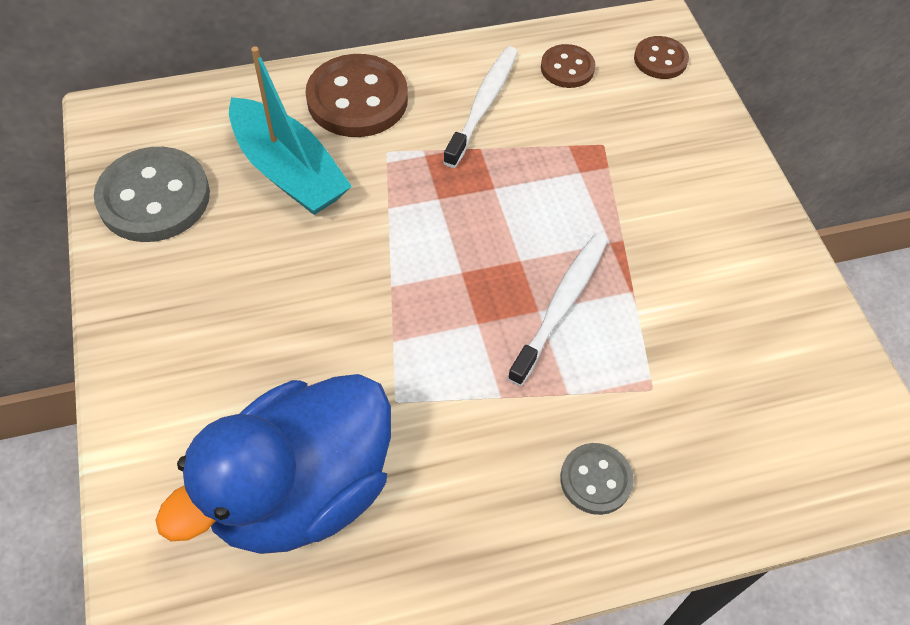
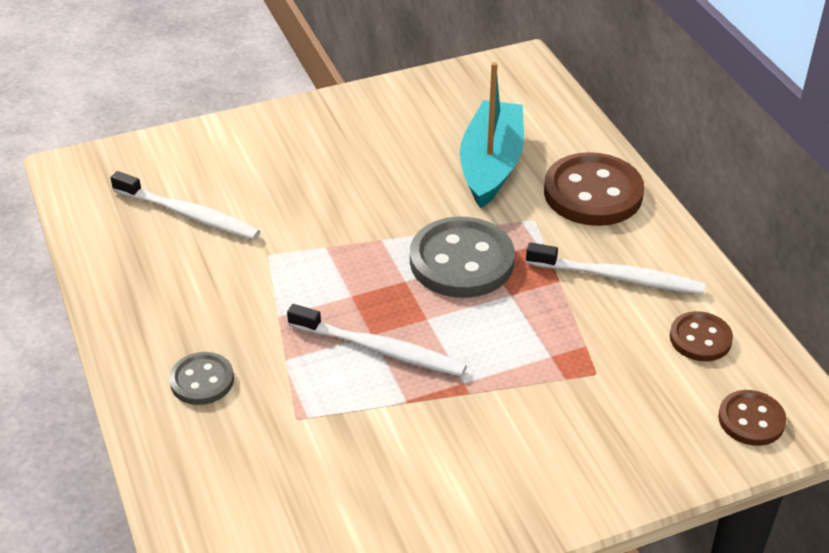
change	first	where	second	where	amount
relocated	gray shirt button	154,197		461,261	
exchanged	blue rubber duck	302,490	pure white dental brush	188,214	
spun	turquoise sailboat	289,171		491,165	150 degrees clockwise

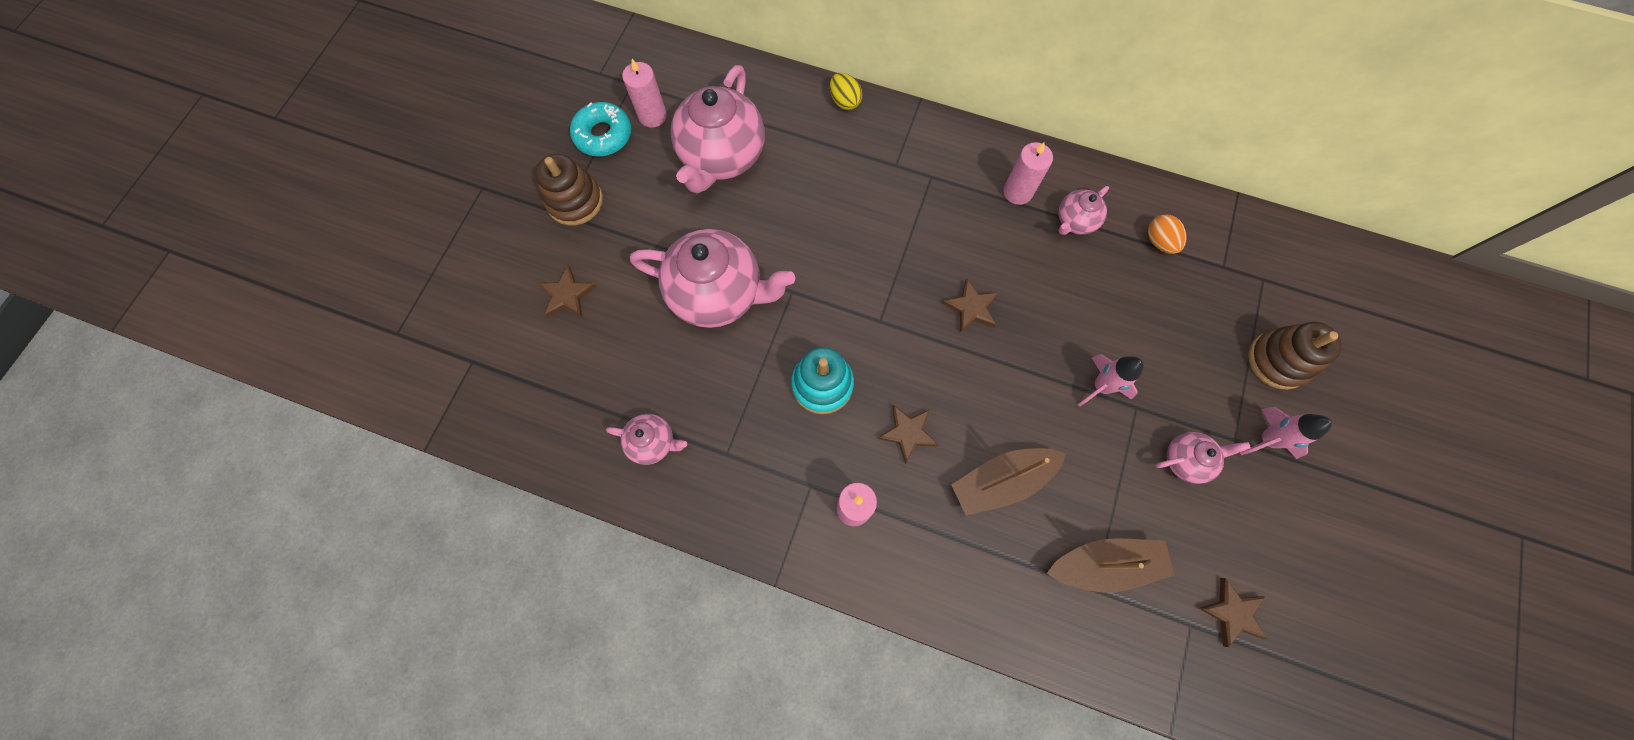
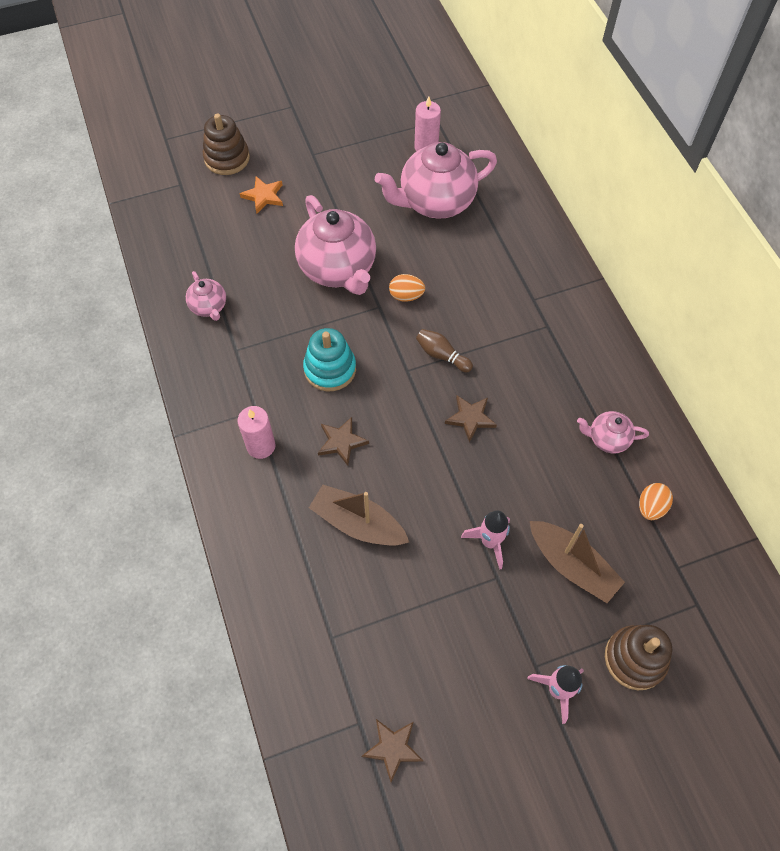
change	first	where	second	where	amount
missing	turquoise donut	603,135			
missing	golden egg	844,101			
missing	rosy wax candle	1017,192			
missing	rosy teapot	1186,460			
appeared			orange-coloured egg	406,296	
appeared			dark brown skittle	441,355	
relocated	dark brown ring stacker	575,201		227,158	
relocated	dark brown sailboat	1104,564		572,565	
colour	dark brown five-pointed star	567,295	orange-coloured five-pointed star	263,196	

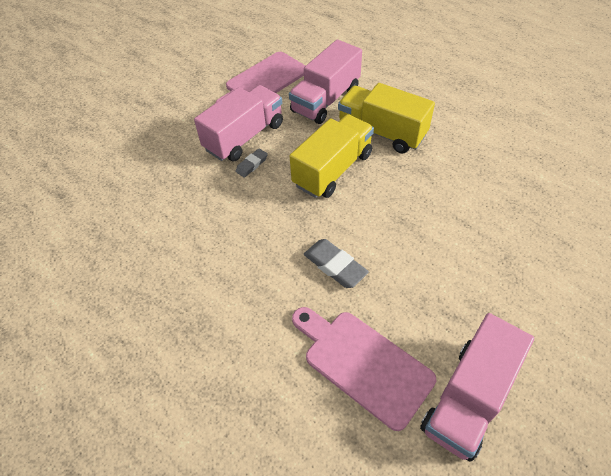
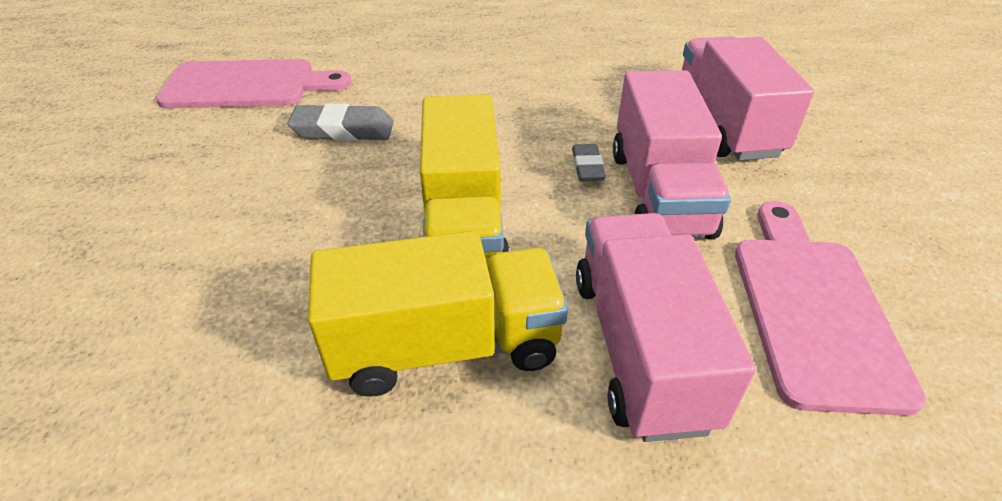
change	first	where	second	where	amount
relocated	rosy toy truck	468,398		725,124	

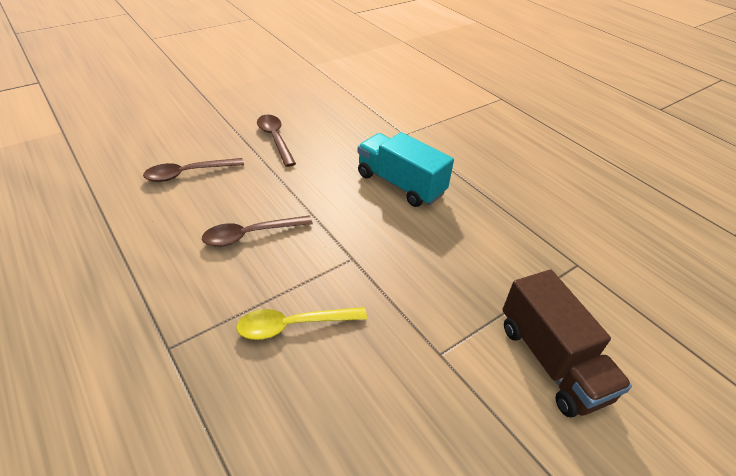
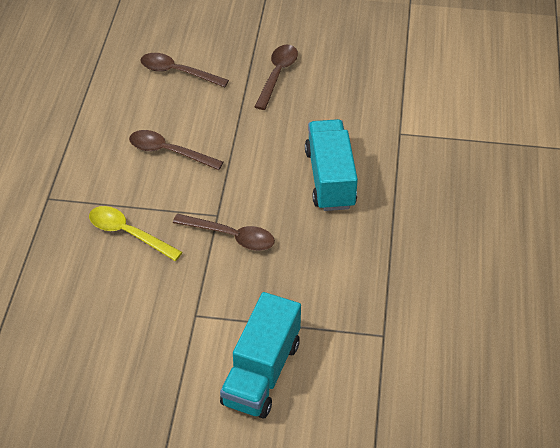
change	first	where	second	where	amount
appeared			dark brown spoon	231,236	
colour	dark brown toy truck	551,360	turquoise toy truck	261,373	

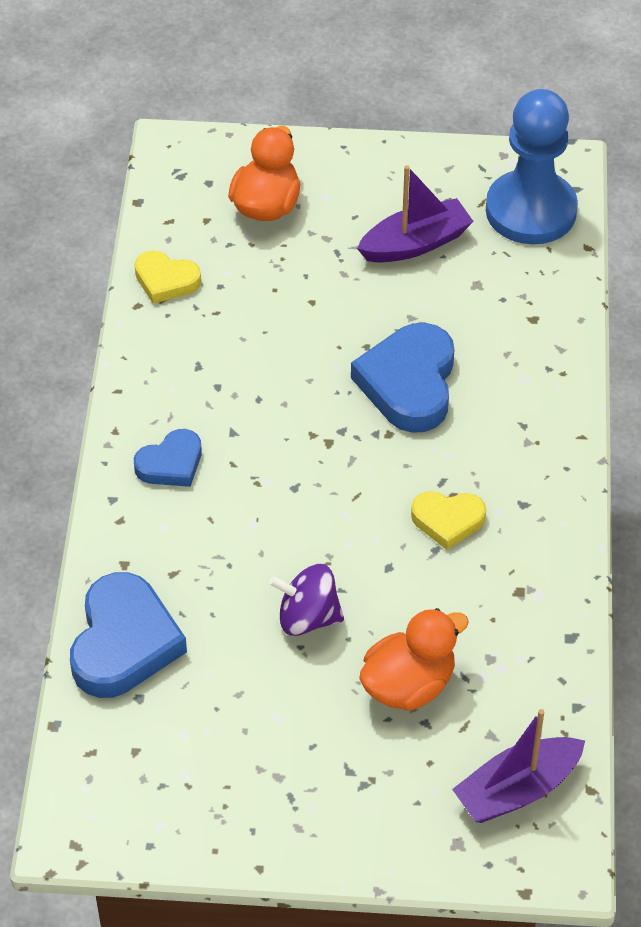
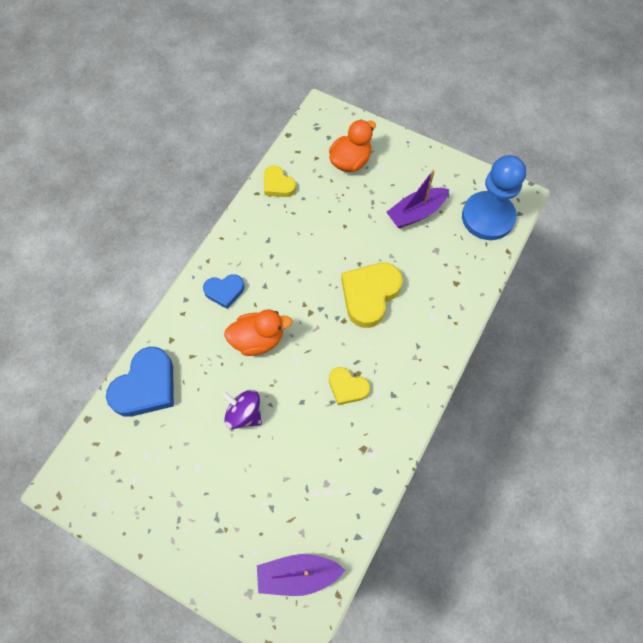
change	first	where	second	where	amount
relocated	orange-coloured rubber duck	409,685		258,339	
colour	blue love heart	409,383	golden love heart	369,295	
spun	violet sailboat	415,243		416,213	150 degrees clockwise

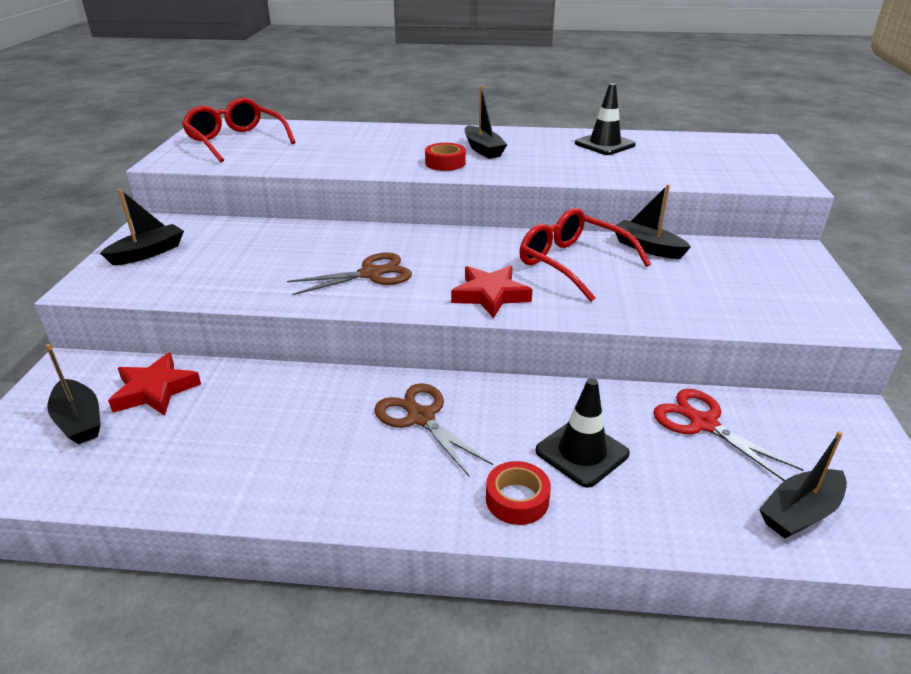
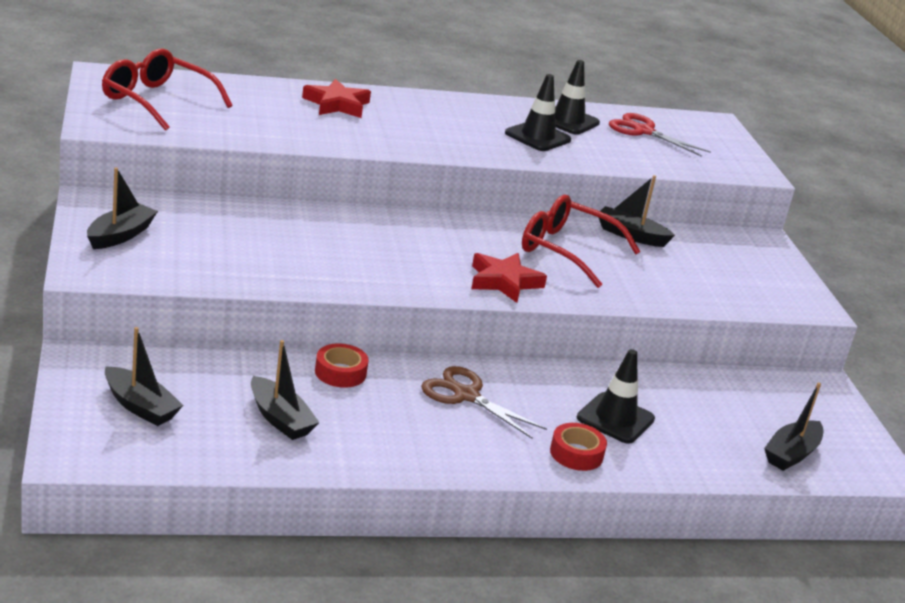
change	first	where	second	where	amount
missing	dark brown pair of scissors	371,274			
appeared			ebony road cone	537,137	
relocated	crimson five-pointed star	155,390		337,104	
relocated	crimson sticky tape	445,163		340,372	
relocated	ebony sailboat	483,150		280,419	
relocated	crimson pair of scissors	703,423		643,131	

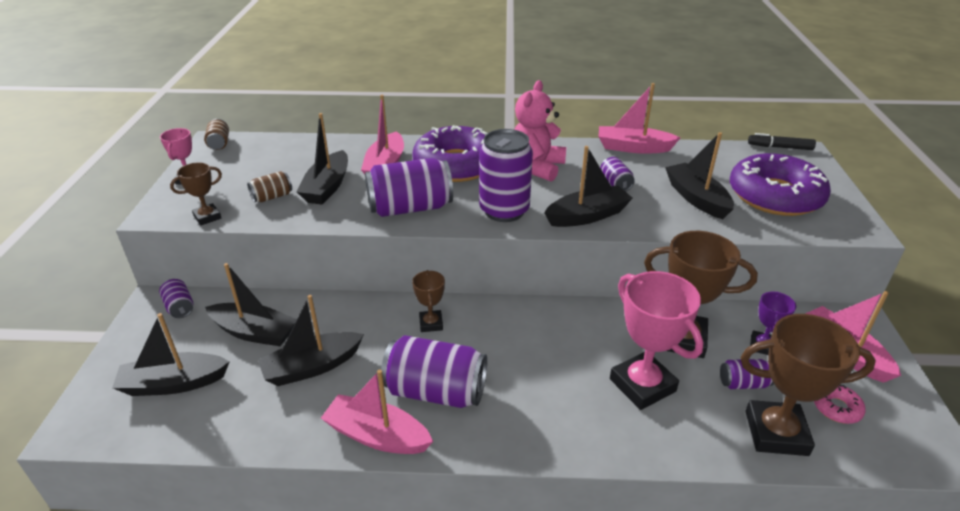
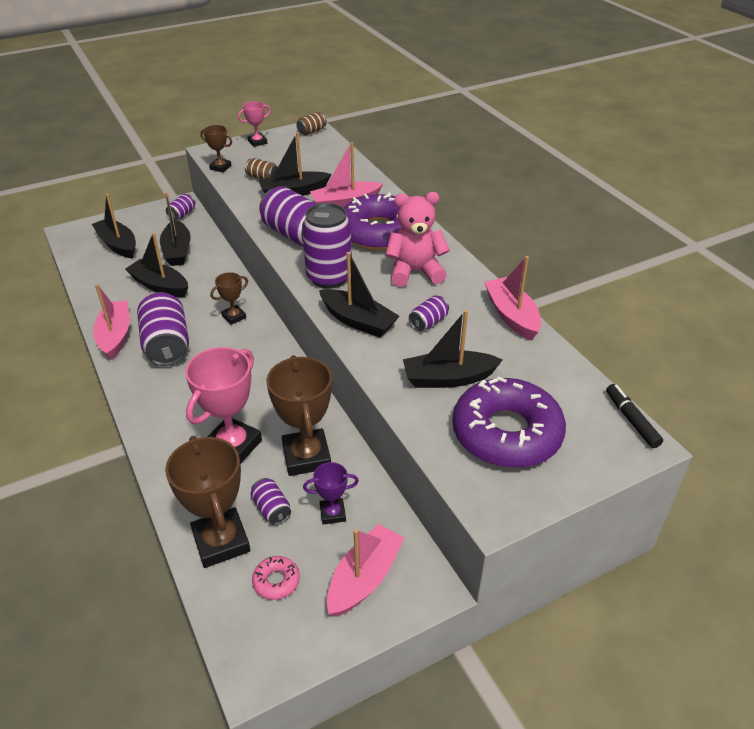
change	first	where	second	where	amount
spun	ebony sailboat	696,198		448,378	135 degrees counterclockwise

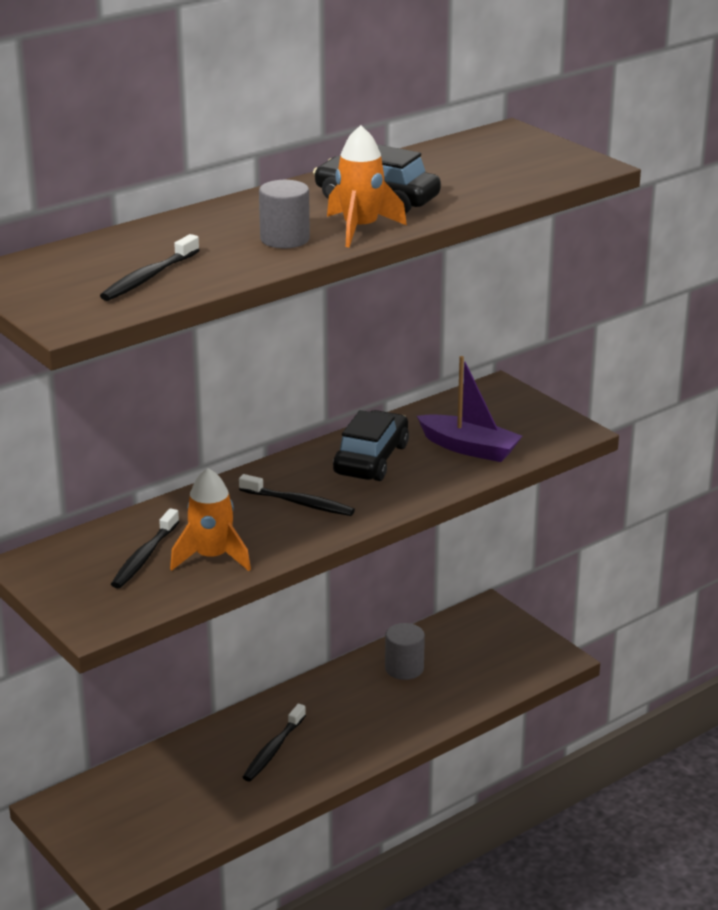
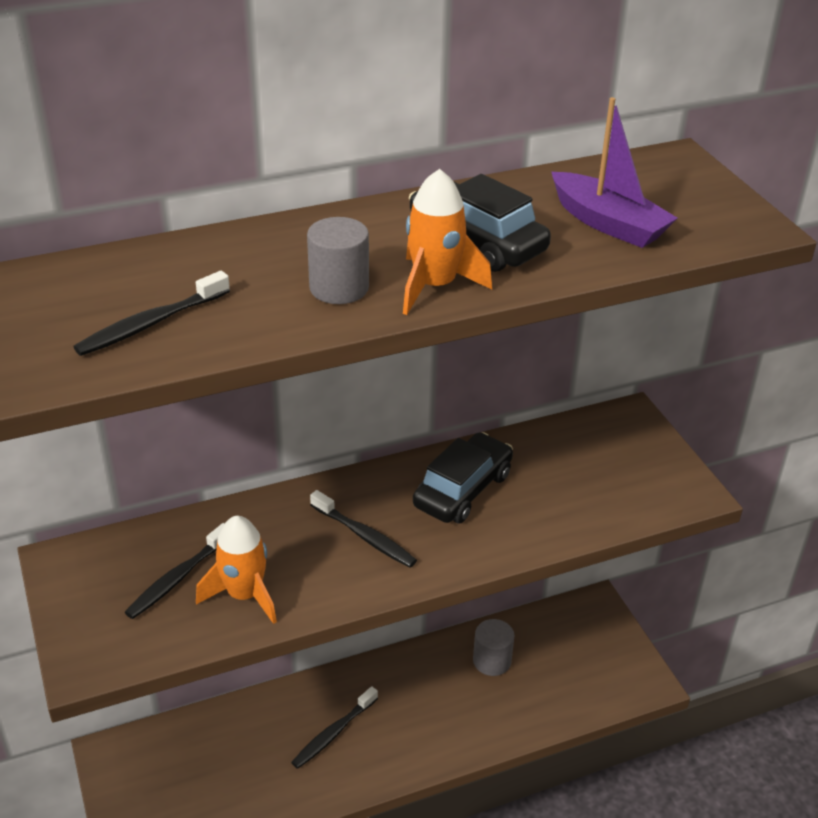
change	first	where	second	where	amount
relocated	violet sailboat	469,448		608,223	

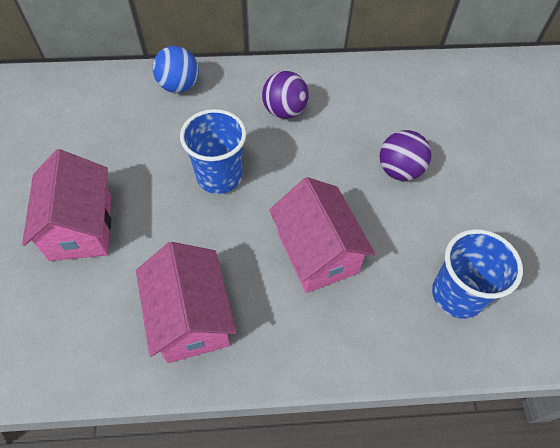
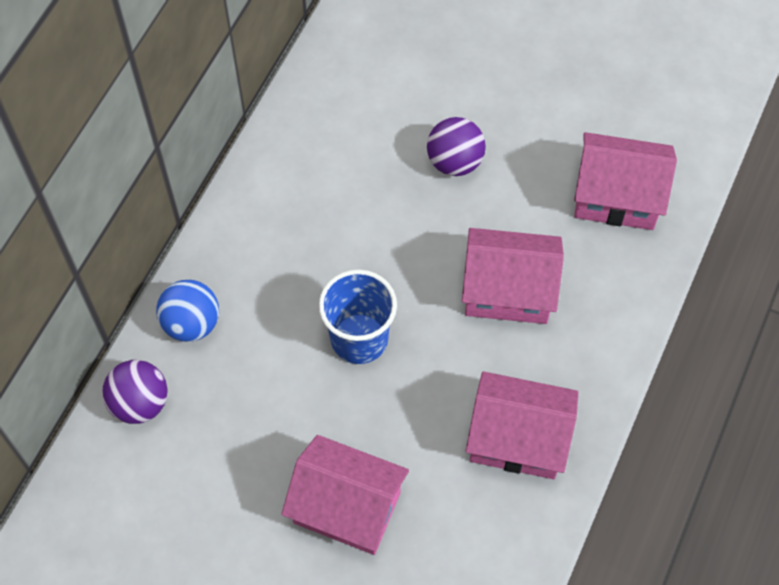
change	first	where	second	where	amount
relocated	violet sphere	284,111		140,403	
exchanged	blue tumbler	457,294	rosy cottage	617,197	

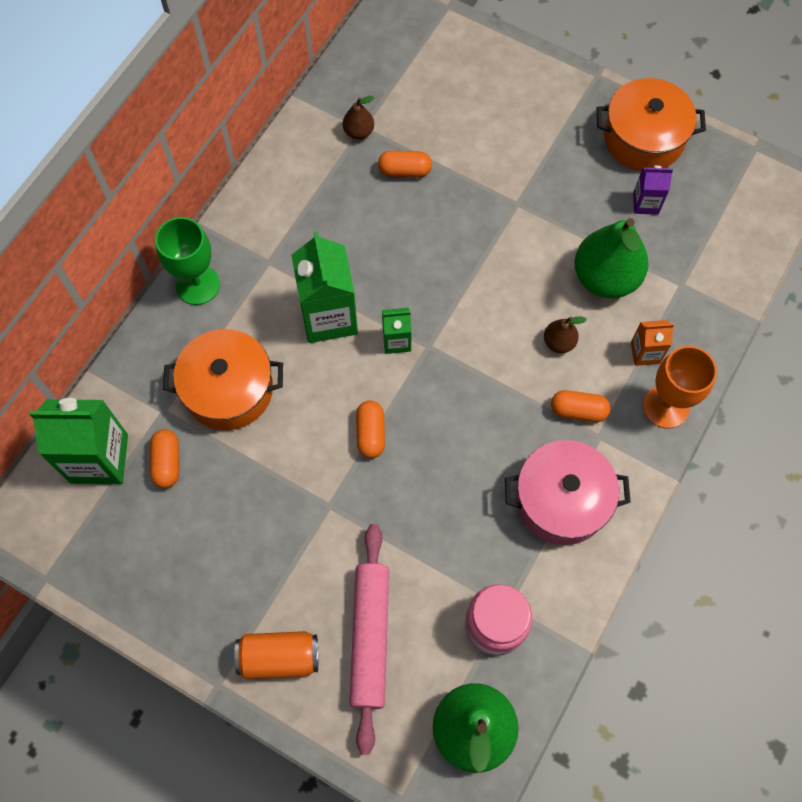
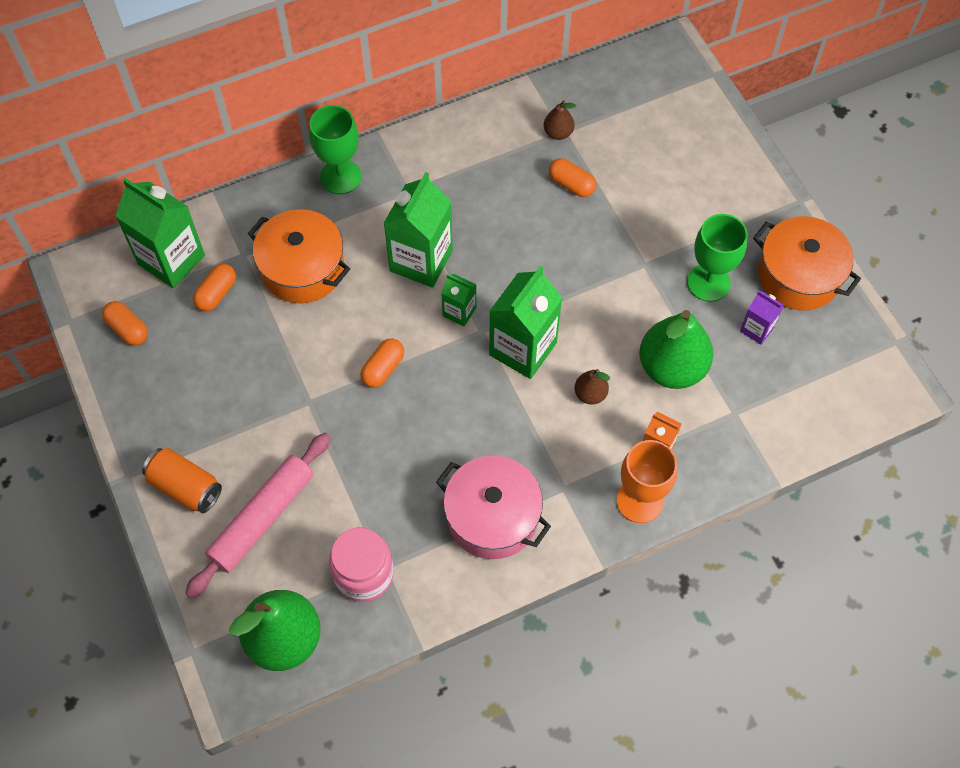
change	first	where	second	where	amount
appeared			leaf-green carton	523,349	
appeared			leaf-green wine glass	708,282	
relocated	orange-coloured capsule	578,411		128,329	

